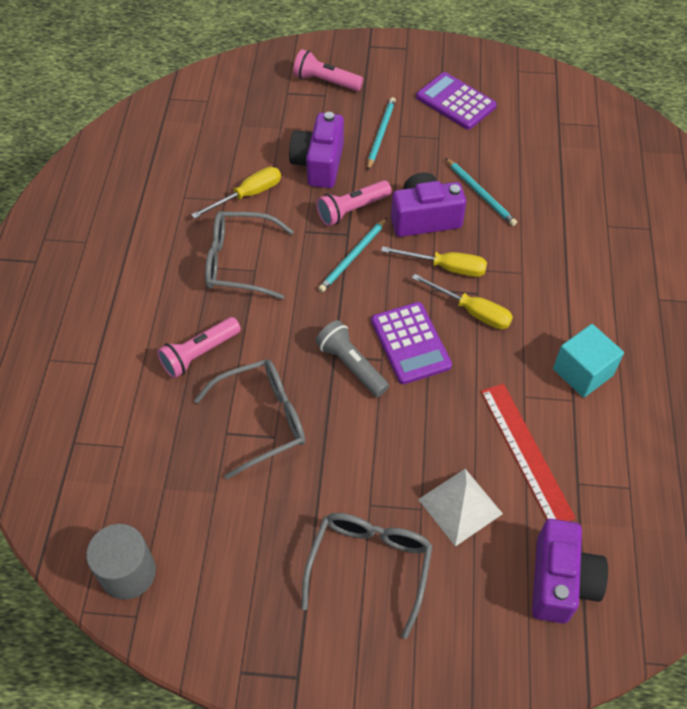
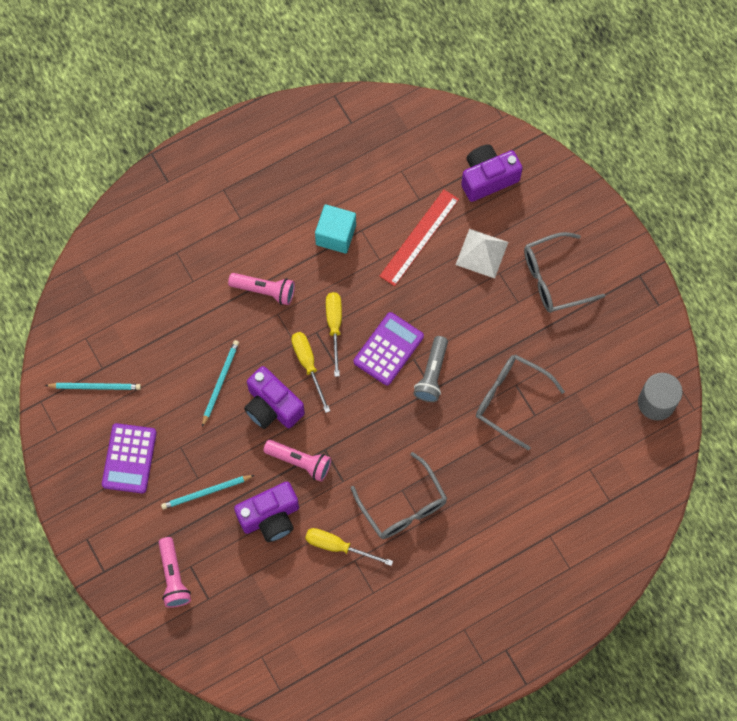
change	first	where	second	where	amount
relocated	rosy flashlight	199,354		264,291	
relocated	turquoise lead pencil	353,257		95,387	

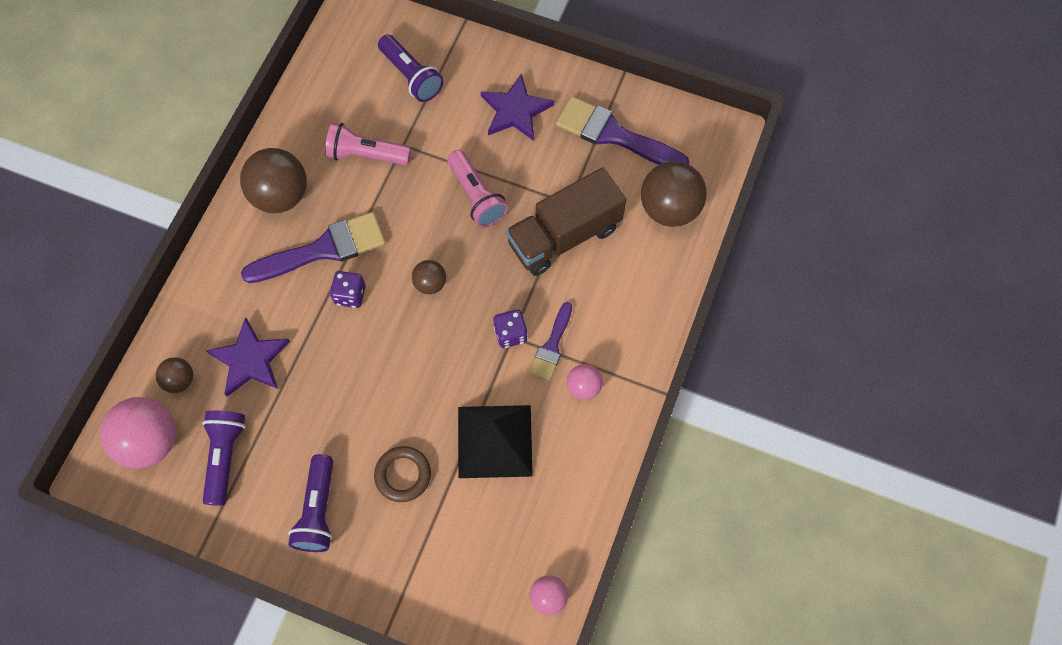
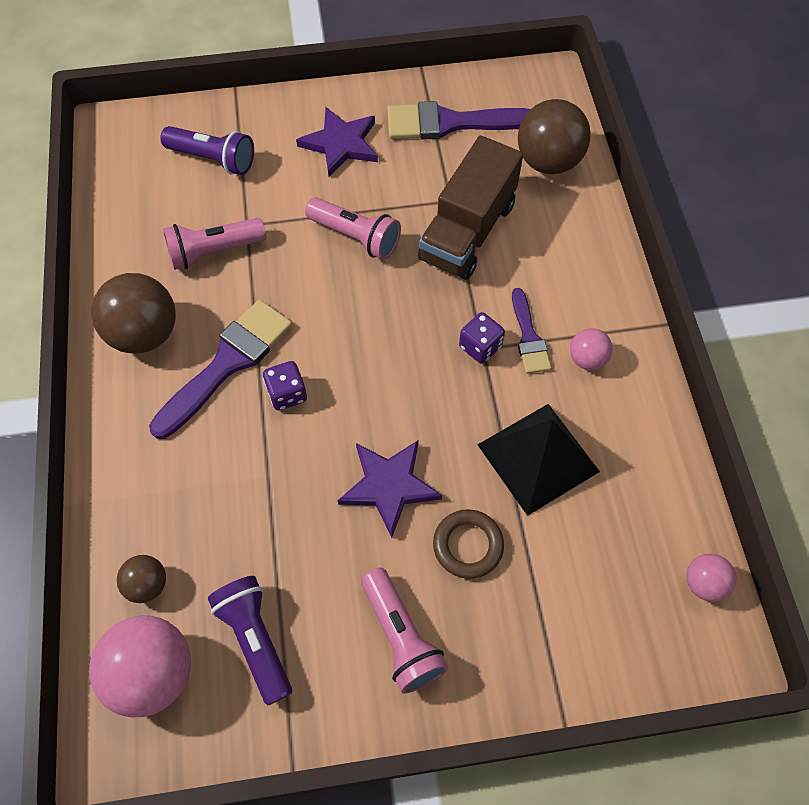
change	first	where	second	where	amount
missing	dark brown sphere	430,283			
relocated	violet five-pointed star	250,360		389,486	
colour	violet flashlight	318,510	rosy flashlight	401,636	

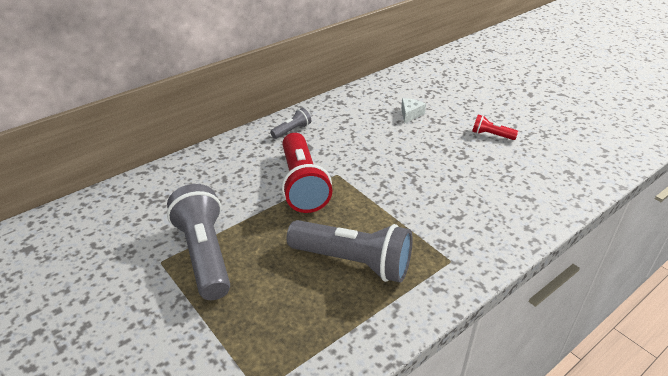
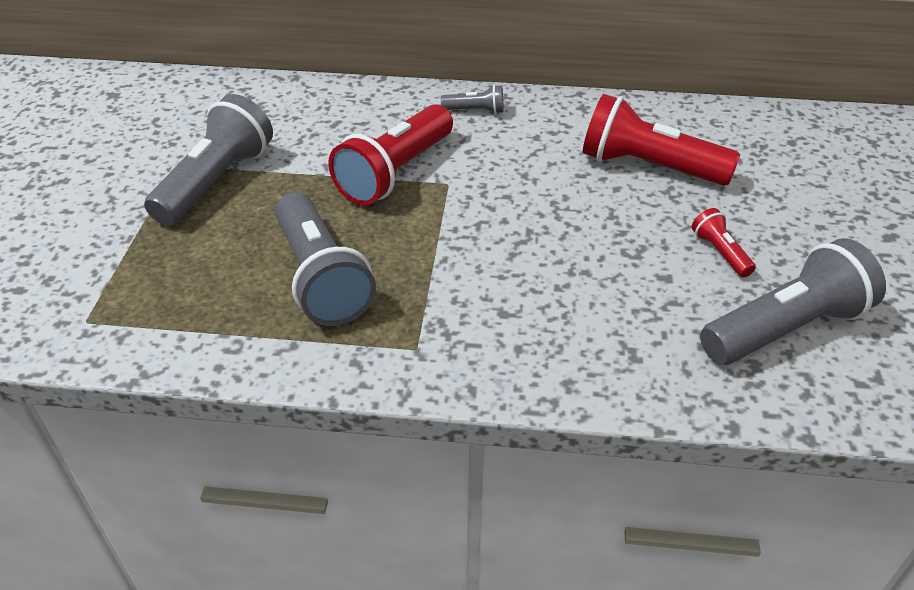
change	first	where	second	where	amount
appeared			gray flashlight	785,328	
exchanged	pure white piece of cheese	410,114	crimson flashlight	649,167	

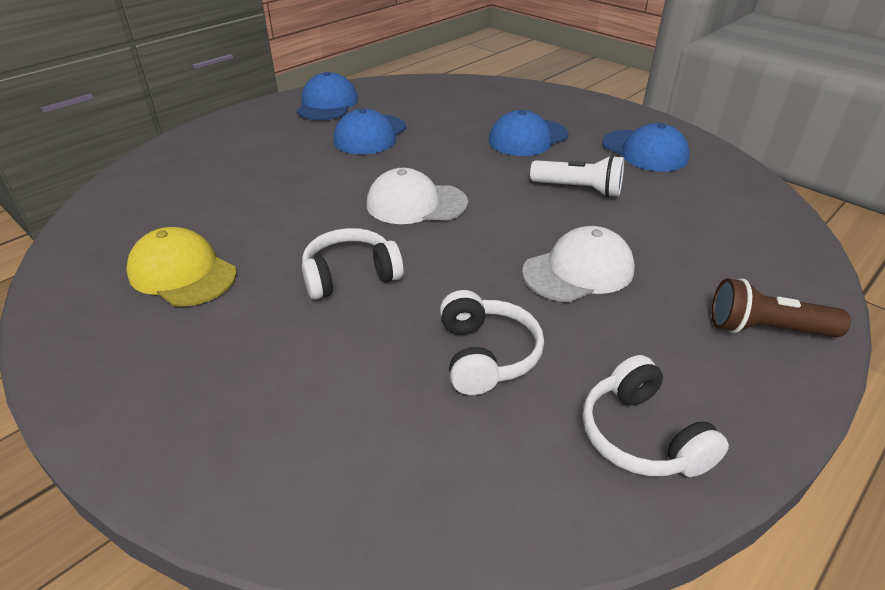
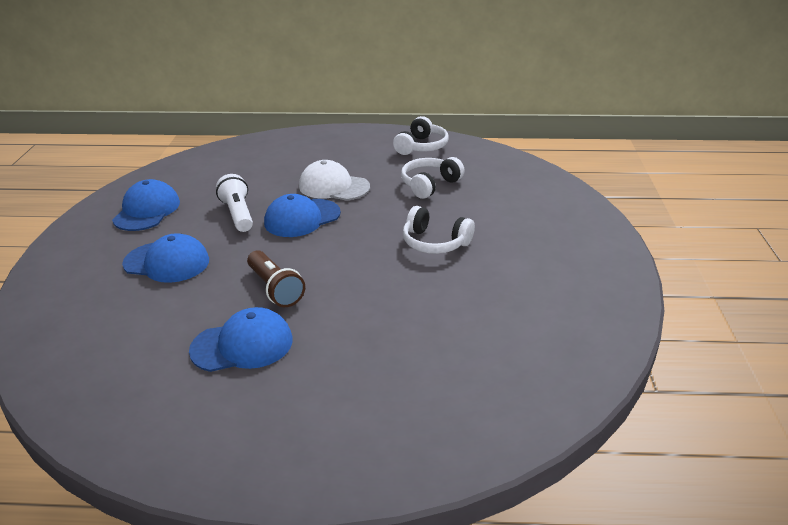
change	first	where	second	where	amount
missing	golden peaked cap	182,273			
missing	pure white peaked cap	416,203			
relocated	blue peaked cap	327,104		302,218	
relocated	dark brown flashlight	766,329		275,289	

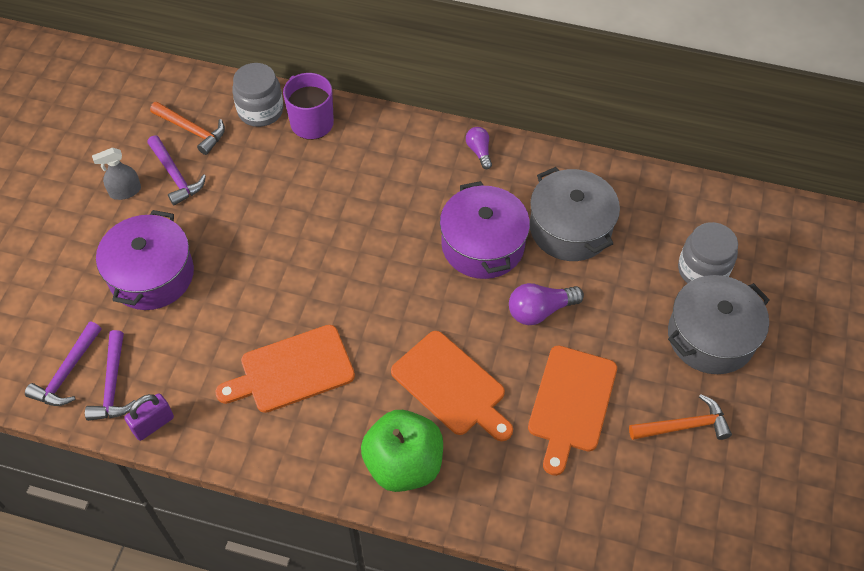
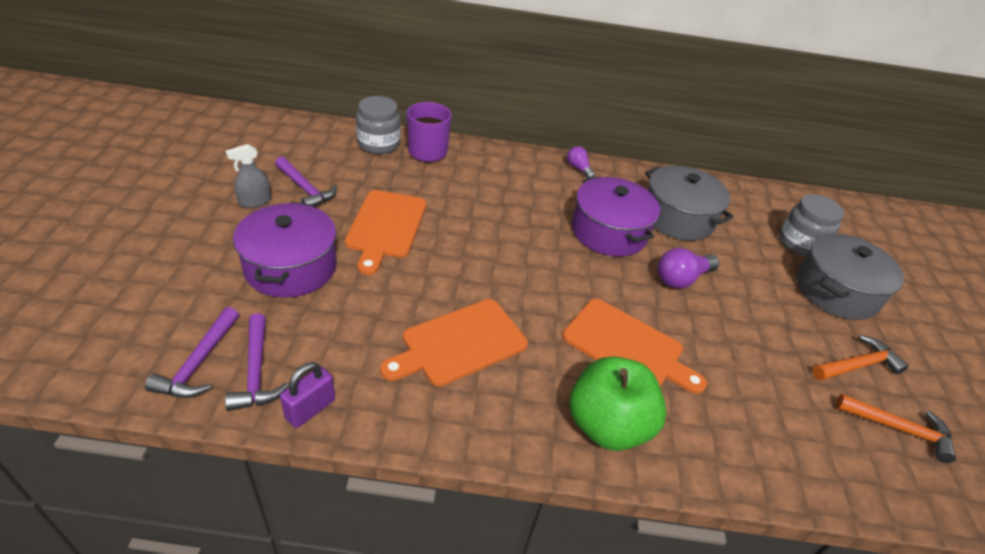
change	first	where	second	where	amount
relocated	orange-coloured claw hammer	192,130		899,429	
relocated	orange-coloured chopping board	571,403		385,227	

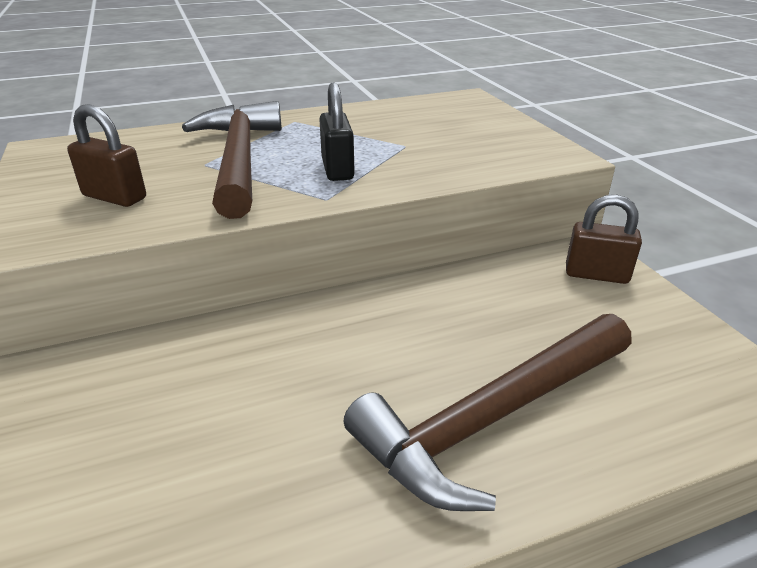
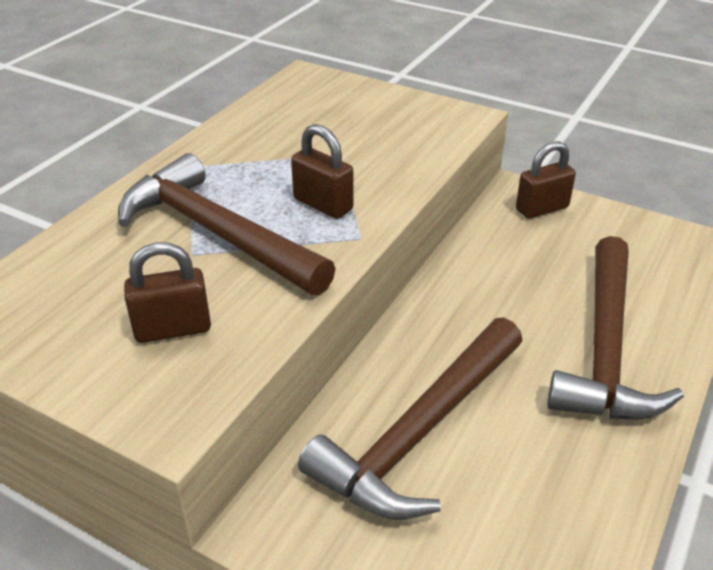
change	first	where	second	where	amount
appeared			dark brown claw hammer	420,432	
colour	ebony small lock	337,169	dark brown small lock	323,204	

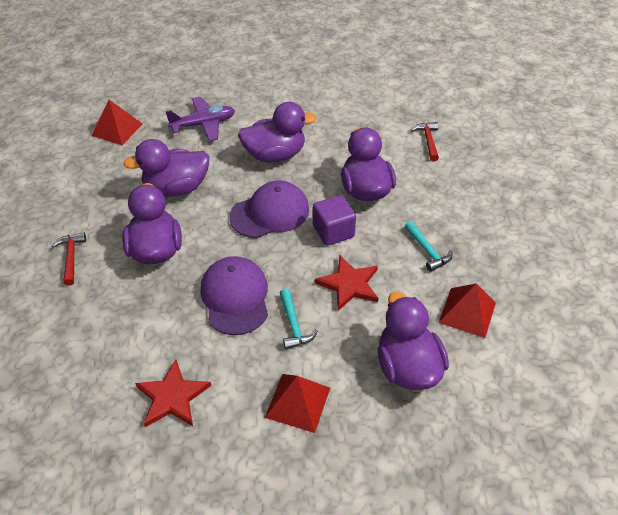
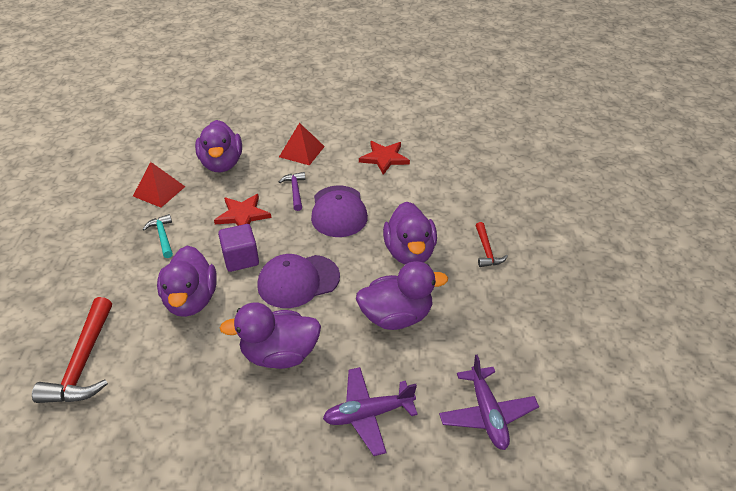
change	first	where	second	where	amount
exchanged	crimson pyramid	117,129	violet aeroplane	487,414	
colour	turquoise claw hammer	293,325	violet claw hammer	295,191	
size	crimson claw hammer	428,141		83,362	x1.81

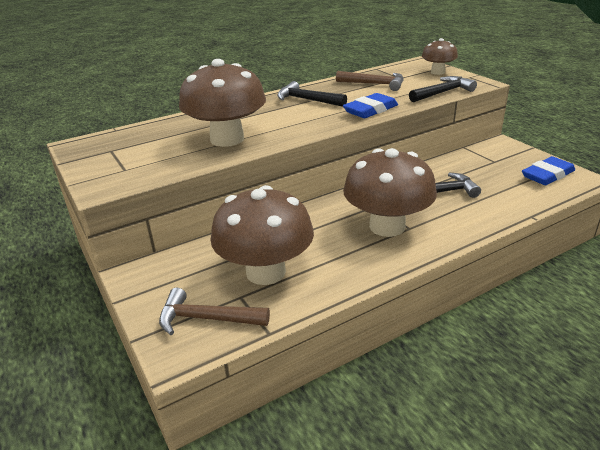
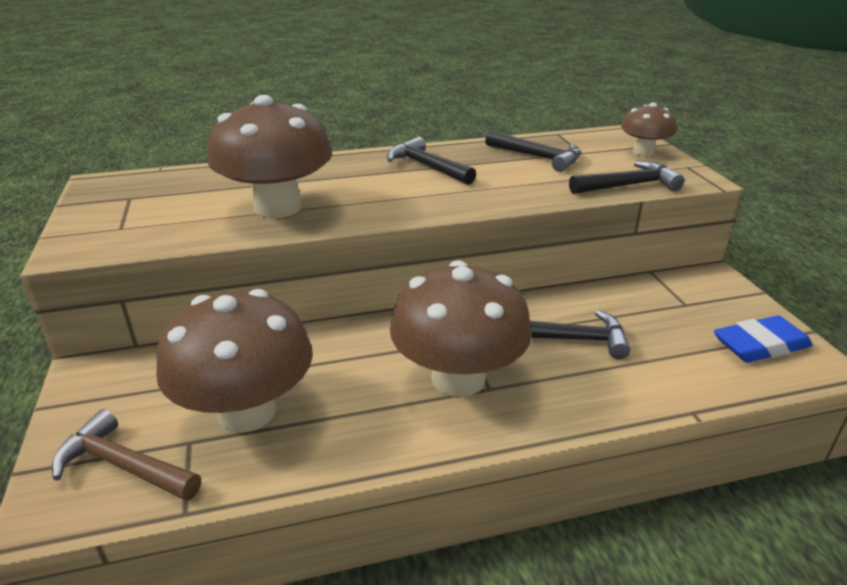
change	first	where	second	where	amount
missing	blue gum eraser	370,110			
colour	dark brown claw hammer	374,84	ebony claw hammer	537,157	

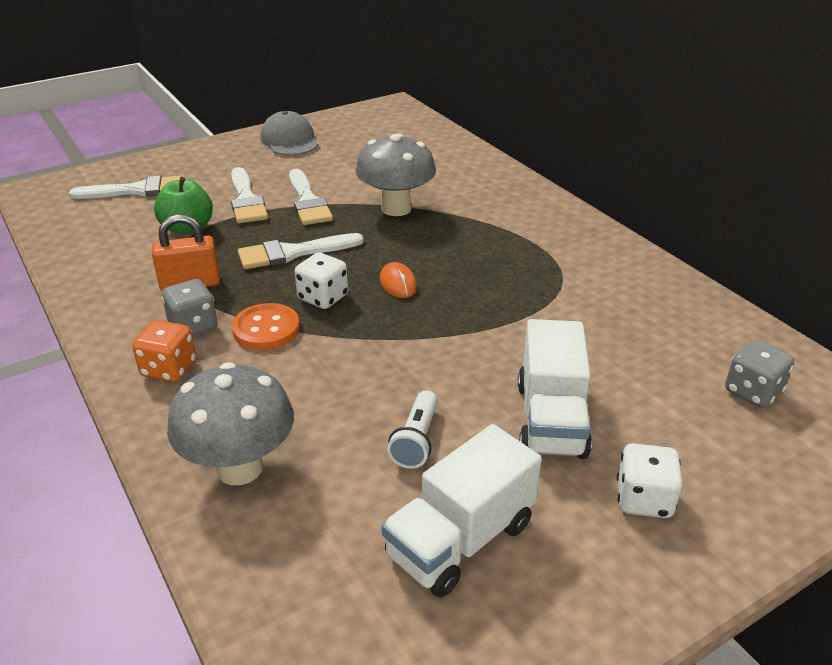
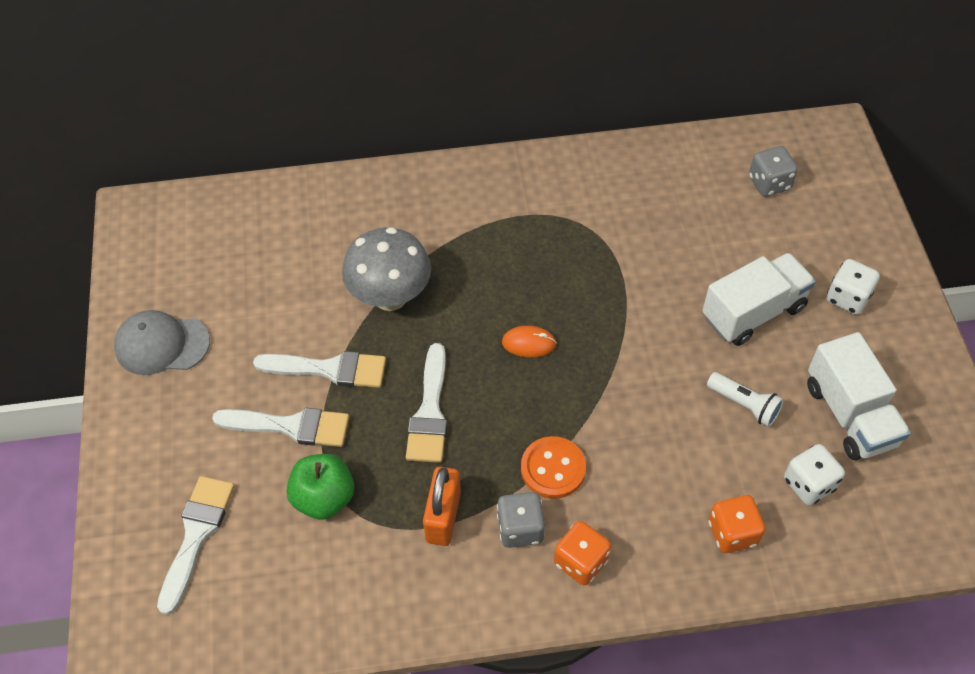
change	first	where	second	where	amount
relocated	pure white dice	323,298		809,484	
exchanged	gray fungus	239,468	orange-coloured dice	732,533	
spun	pure white toy truck	551,419		753,312	60 degrees counterclockwise

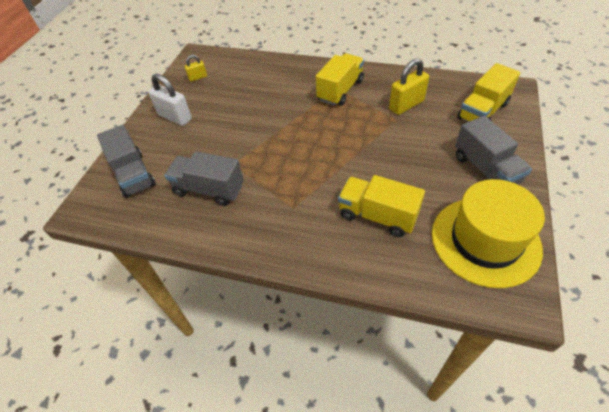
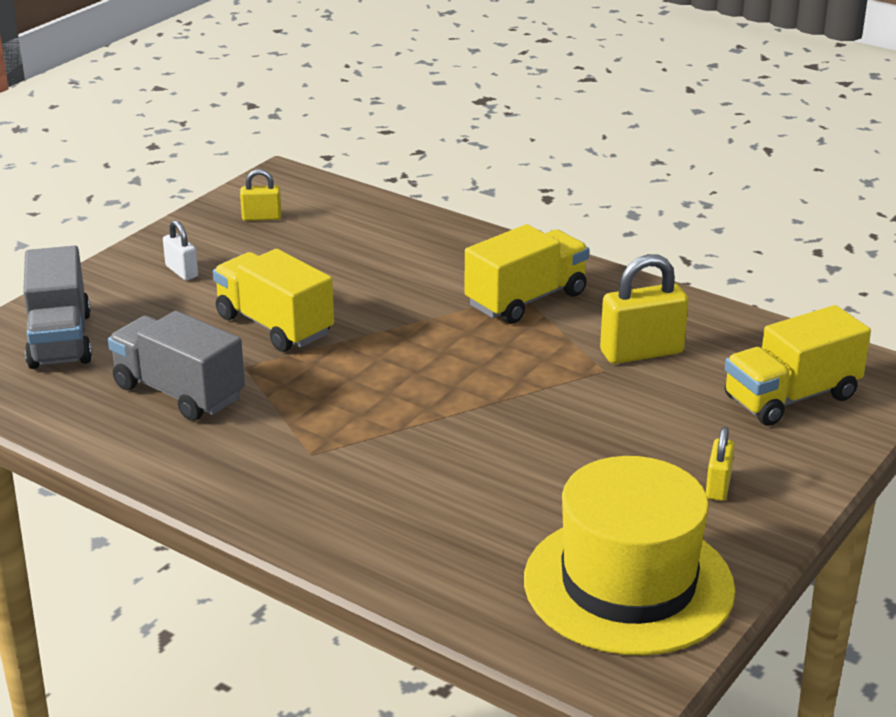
change	first	where	second	where	amount
relocated	golden toy truck	377,216		274,325	
exchanged	gray toy truck	485,169	golden small lock	718,486	
size	pure white small lock	175,117		182,271	x0.55

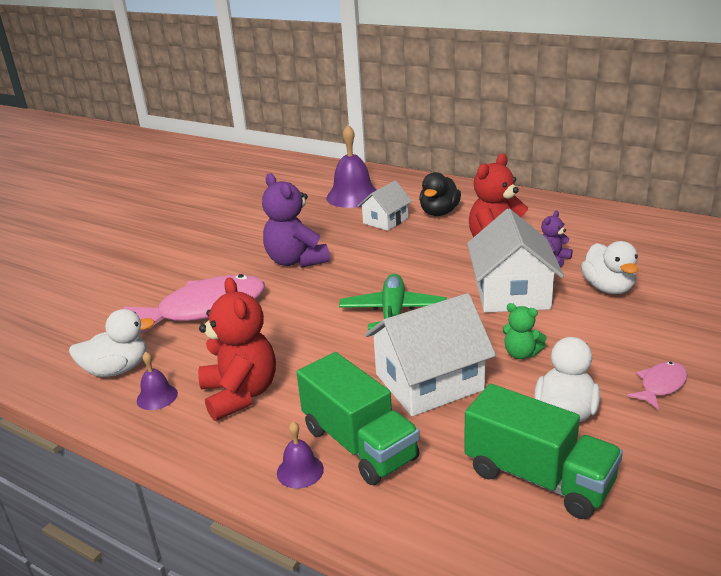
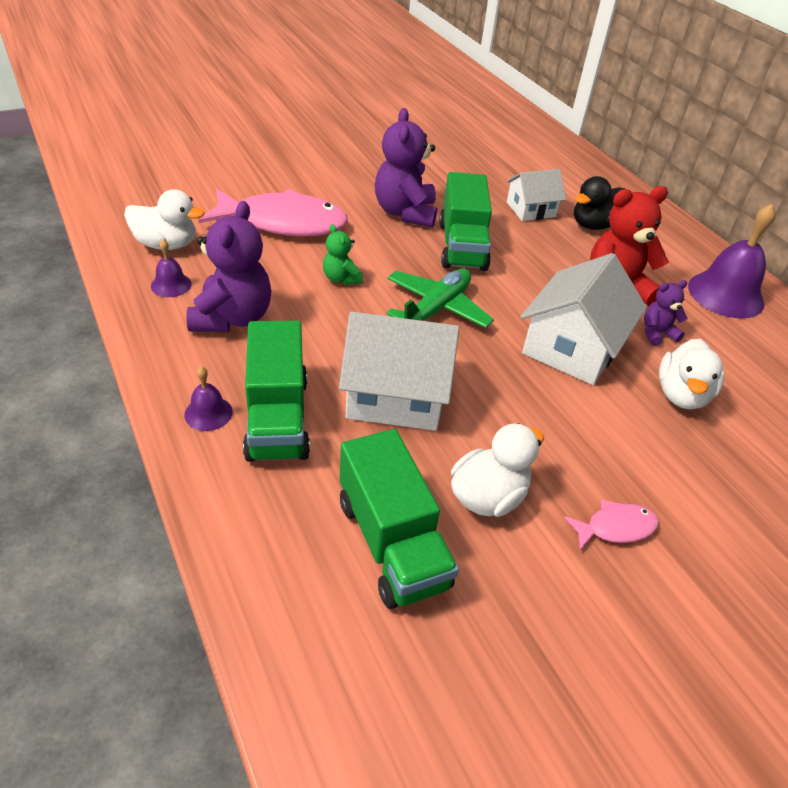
change	first	where	second	where	amount
appeared			leaf-green toy truck	462,246	
relocated	violet school bell	353,196		725,294	
relocated	leaf-green teddy	521,354		341,279	
colour	crimson teddy	240,394	violet teddy	232,318	

